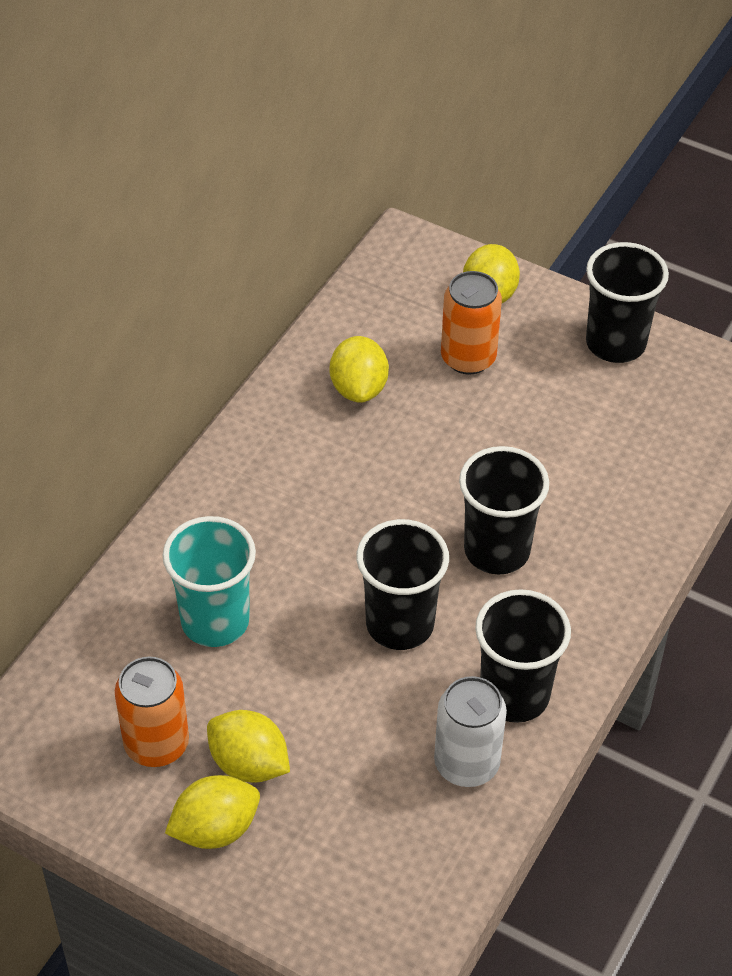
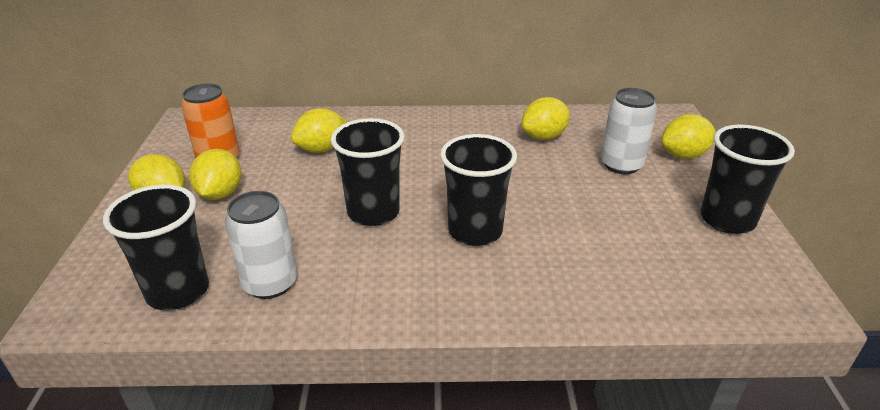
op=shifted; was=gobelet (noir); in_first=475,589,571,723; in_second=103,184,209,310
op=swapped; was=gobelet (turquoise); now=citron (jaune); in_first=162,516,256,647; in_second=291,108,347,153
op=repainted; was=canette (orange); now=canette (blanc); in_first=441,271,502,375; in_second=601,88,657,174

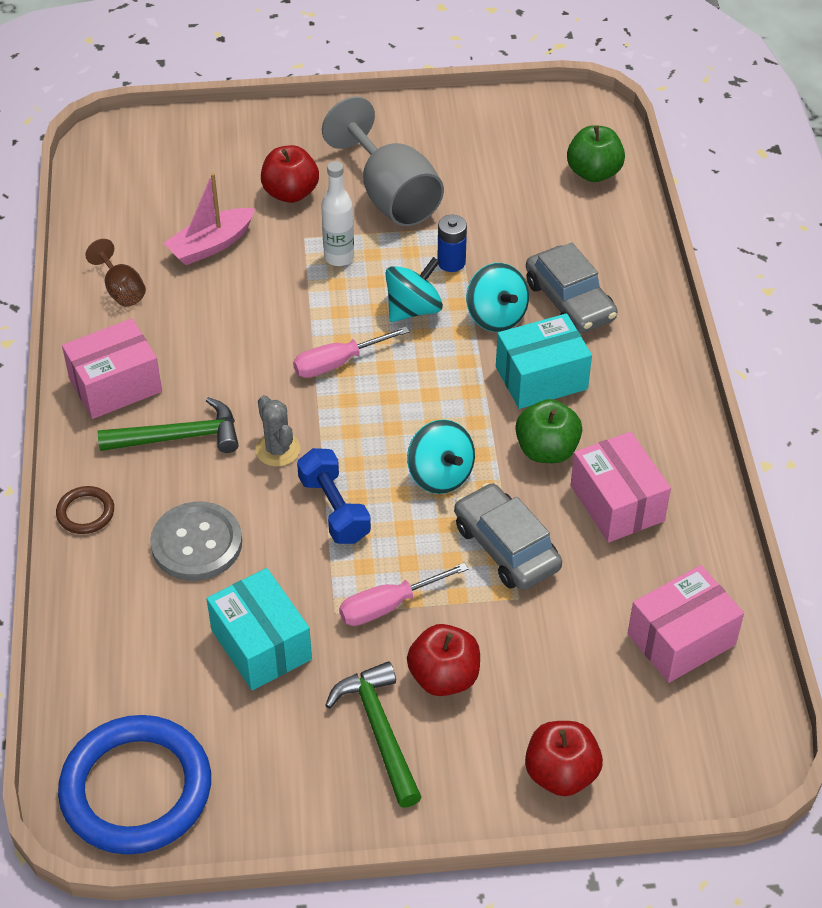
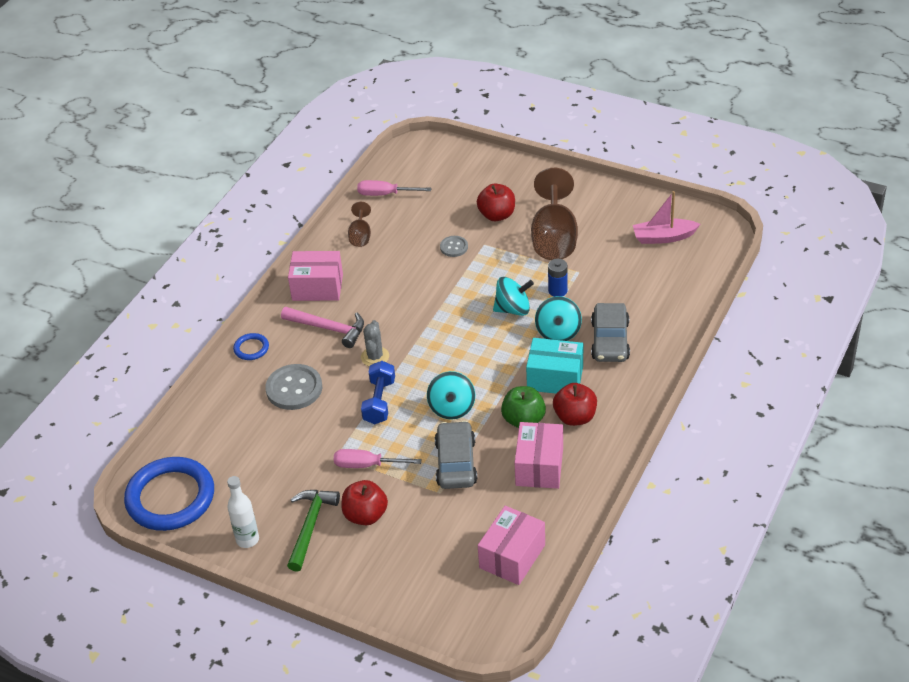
op=shifted; was=bouteille (blanc); in_first=321,161,354,266; in_second=227,476,259,548
op=repainted; was=anneau (marron); now=anneau (bleu); in_first=56,486,114,534; in_second=233,333,269,360
op=repainted; was=marteau (vert); now=marteau (rose); in_first=98,397,239,453; in_second=281,307,364,348
op=shifted; was=tournevis (rose); in_first=293,327,410,378; in_second=357,180,431,196
op=new; now=bouton (gris); in_second=440,236,468,257
op=rotated; was=boîte (rose); in_first=628,565,744,683; in_second=478,506,545,585; clockwise=-60
op=repainted; was=verre à pied (gris); now=verre à pied (marron); in_first=322,96,444,226; in_second=531,168,578,260
op=shifted; was=pomme (rouge); in_first=525,721,603,796; in_second=553,383,597,426
op=shifted; was=bateau (rose); in_first=163,173,255,265; in_second=633,191,700,244
op=gone; was=boîte (turquoise); in_first=206,568,312,690
op=gone; was=pomme (vert); in_first=567,125,625,182

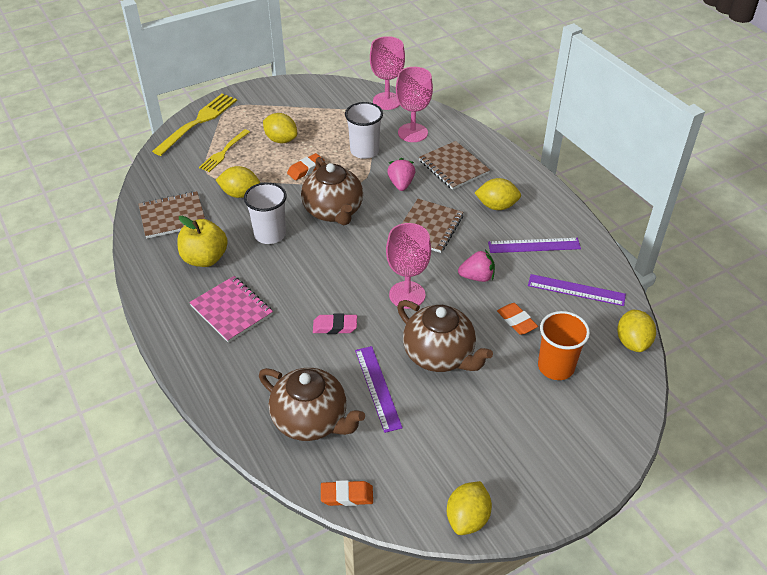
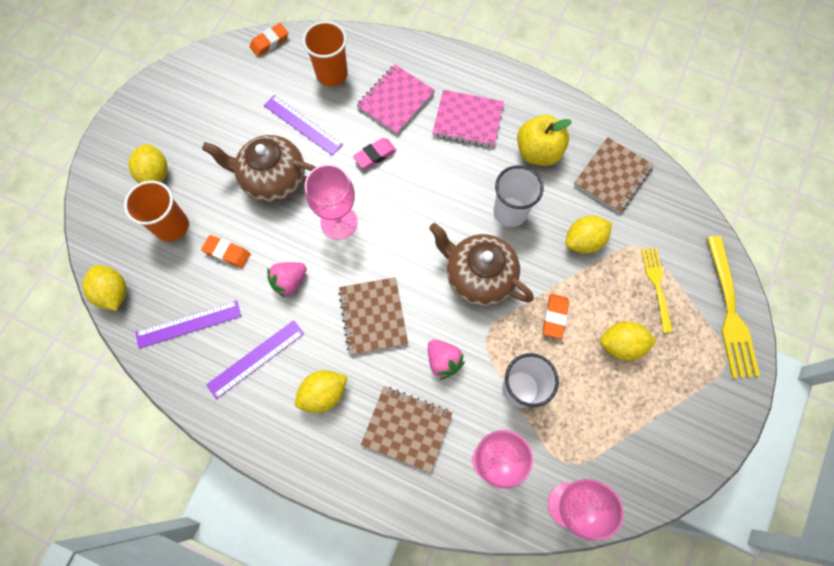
op=shifted; was=citron (jaune); in_first=447,481,492,535; in_second=128,144,168,183
op=swapped; was=théière (marron); now=gobelet (orange); in_first=259,368,365,441; in_second=303,21,348,86
op=new; now=carnet (rose); in_second=356,64,435,134

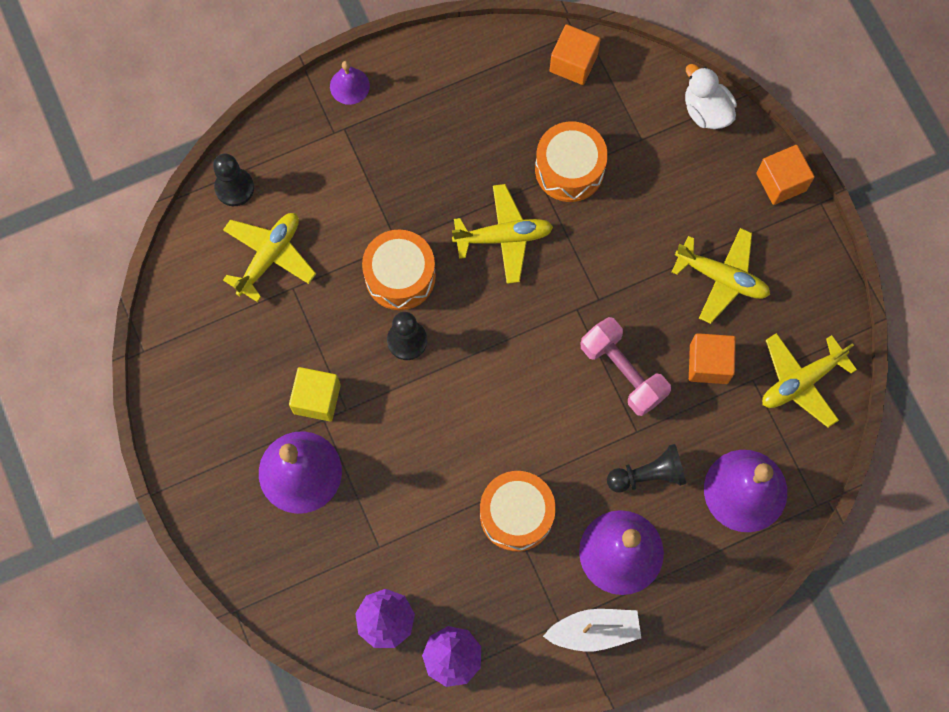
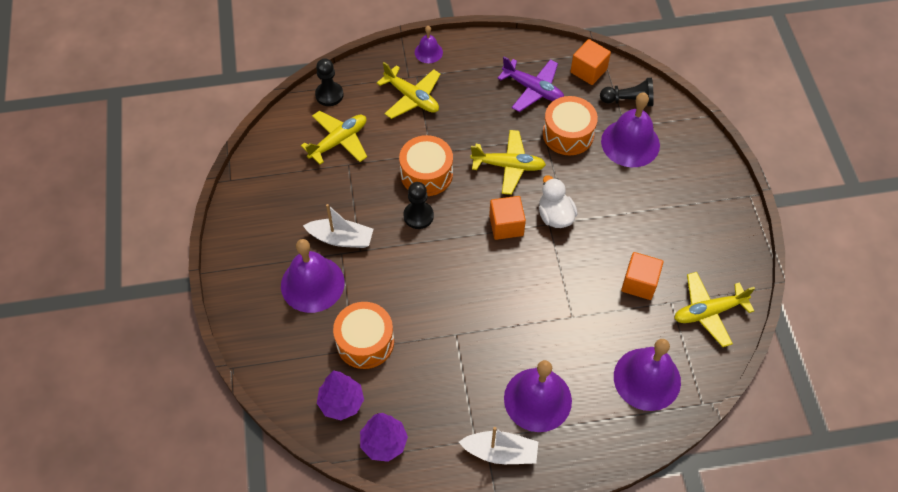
op=swapped; was=cube (jaune); now=bateau (blanc); in_first=289,367,341,421; in_second=303,204,373,248
op=shifted; was=tambour (orange); in_first=480,471,556,551; in_second=333,302,394,369
op=shifted; was=avion (jaune); in_first=672,228,770,324; in_second=377,62,441,119
op=shifted; was=cube (orange); in_first=757,145,815,205; in_second=489,196,526,240
op=new; now=avion (violet); in_second=497,57,564,112
op=shifted; was=canard (blanc); in_first=685,64,737,129; in_second=539,176,578,228
op=shifted; was=pion (noir); in_first=607,444,686,493; in_second=600,78,654,106
op=new; now=cloche (violet); in_second=601,92,660,167
op=gone; was=haltère (rose); in_first=581,317,671,416

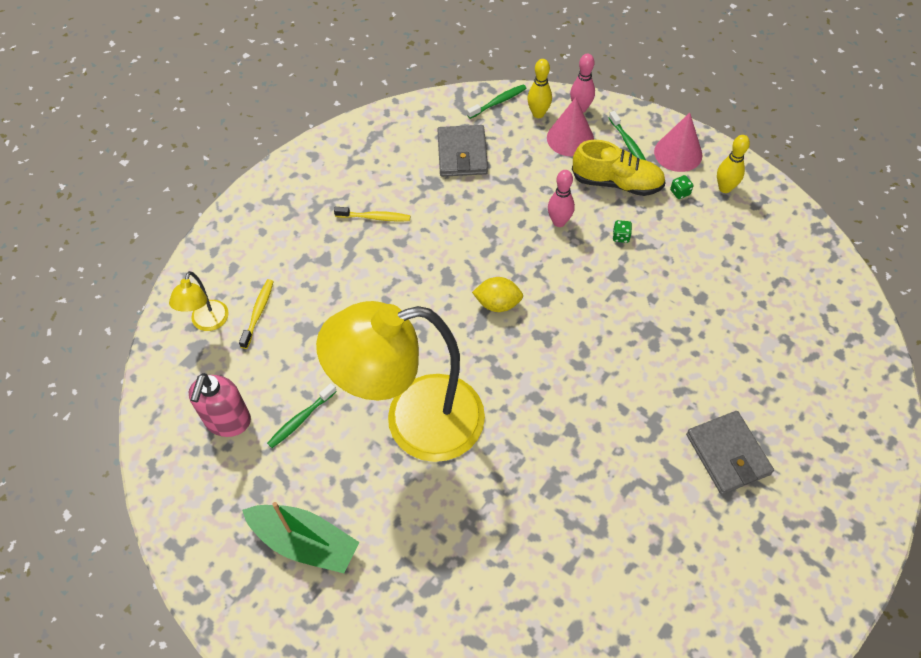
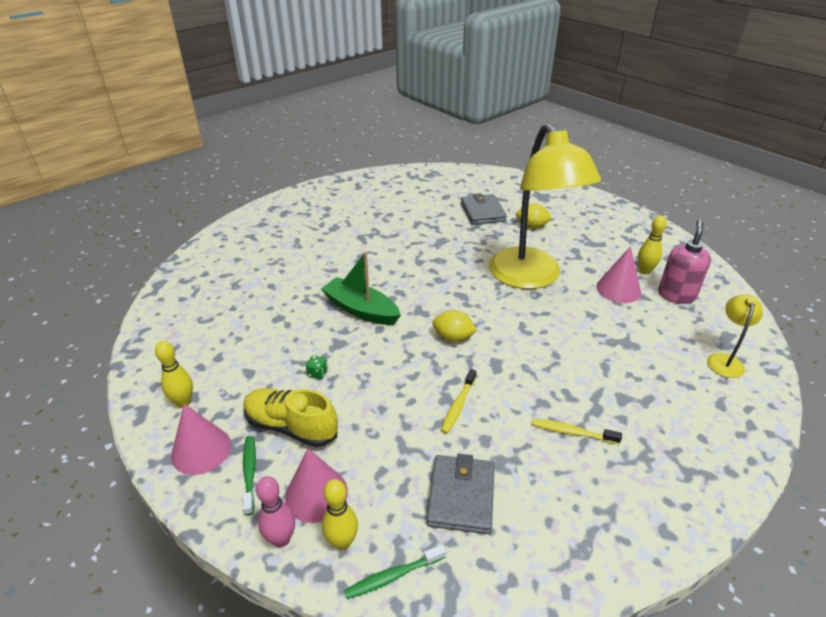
op=shifted; was=bateau (vert); in_first=242,502,360,573; in_second=321,252,401,325
op=shifted; was=brosse à dents (jaune); in_first=239,279,274,349; in_second=441,369,476,434
op=shifted; was=portefeuille (gris); in_first=686,411,774,495; in_second=461,193,507,225
op=rotated; was=lampe (jaune); in_first=316,301,485,462; in_second=489,123,601,289; clockwise=75
op=new; now=citron (jaune); in_second=515,203,551,229
op=swapped; was=brosse à dents (vert); now=cône (rose); in_first=267,383,337,448; in_second=596,246,641,303
op=new; now=quille (jaune); in_second=638,216,667,274
op=gone; was=quille (rose); in_first=548,170,575,227
op=gone; was=dé (vert); in_first=670,175,693,199

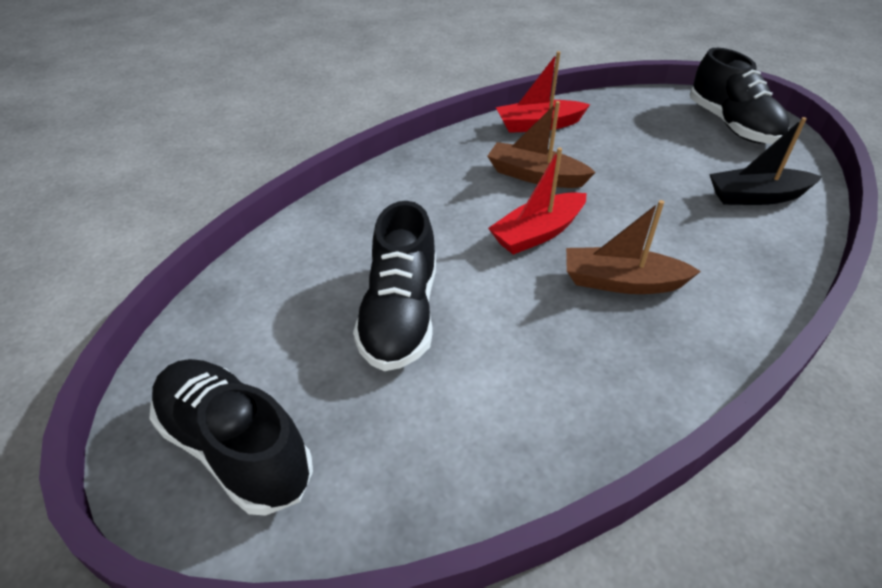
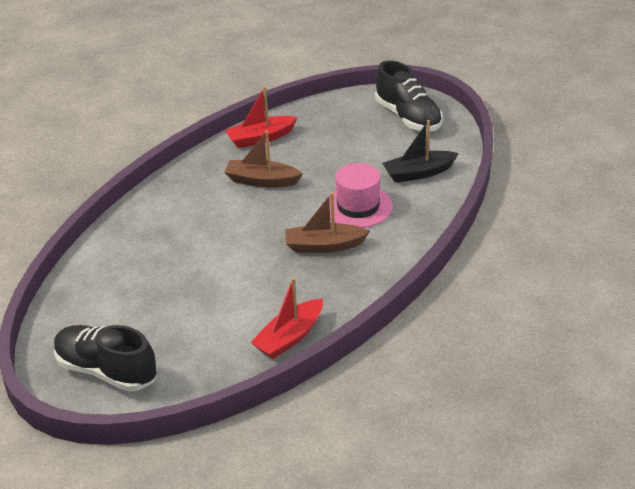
op=shifted; was=bateau (rouge); in_first=488,148,587,255; in_second=250,277,323,359
op=new; now=chapeau (rose); in_second=327,163,393,228
op=gone; was=chaussure (noir); in_first=353,201,436,371

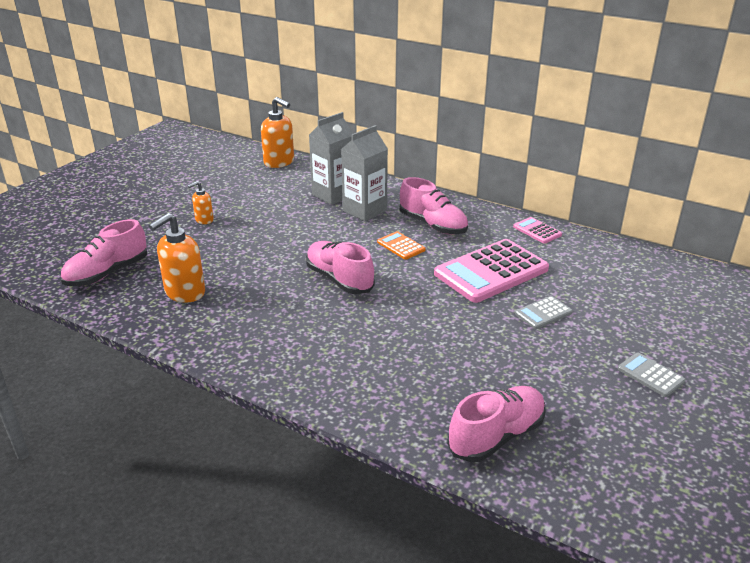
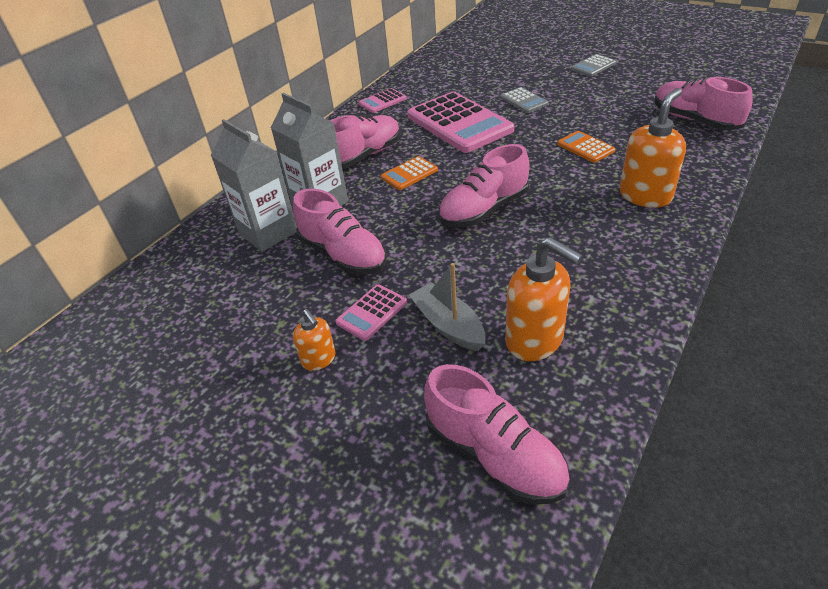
op=new; now=chaussure (rose); in_second=293,189,387,275
op=new; now=calculatrice (rose); in_second=336,284,407,341
op=new; now=bateau (gris); in_second=409,263,486,351
op=new; now=calculatrice (orange); in_second=557,131,615,163
op=shifted; was=distributeur de savon (orange); in_first=261,97,294,168; in_second=620,88,686,208

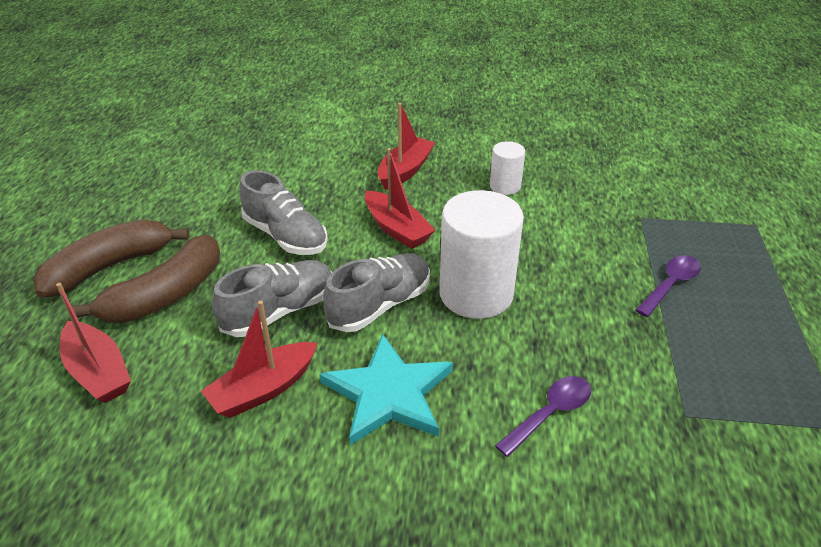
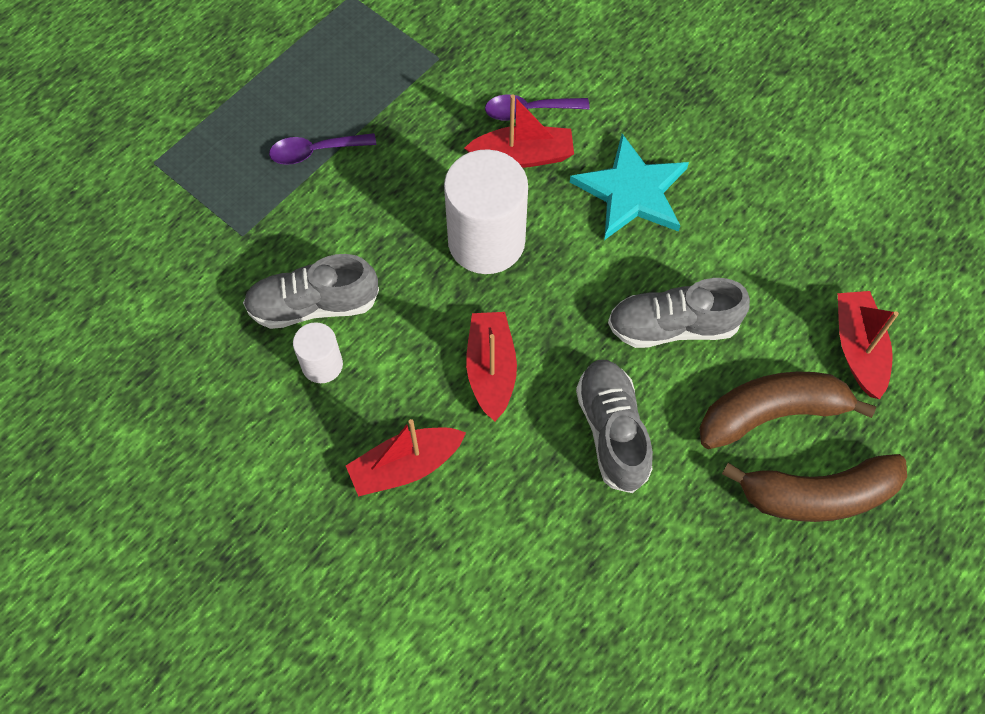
op=shifted; was=chaussure (gris); in_first=323,253,430,332; in_second=243,254,379,329
op=shifted; was=bateau (rouge); in_first=201,301,317,418; in_second=465,95,574,168

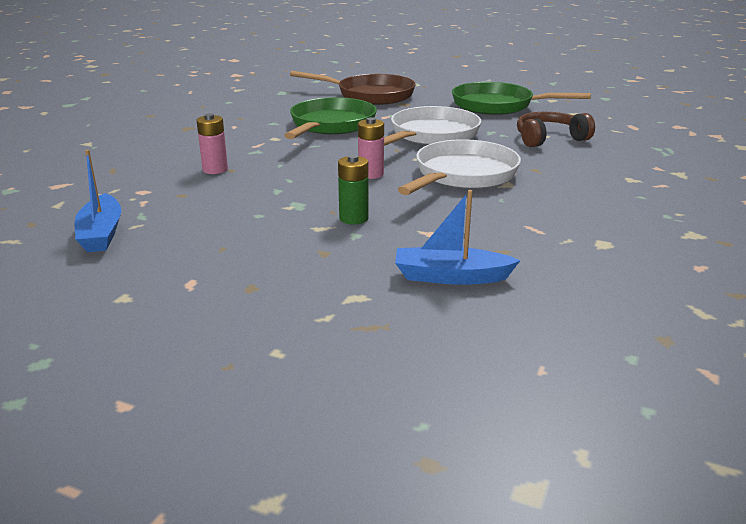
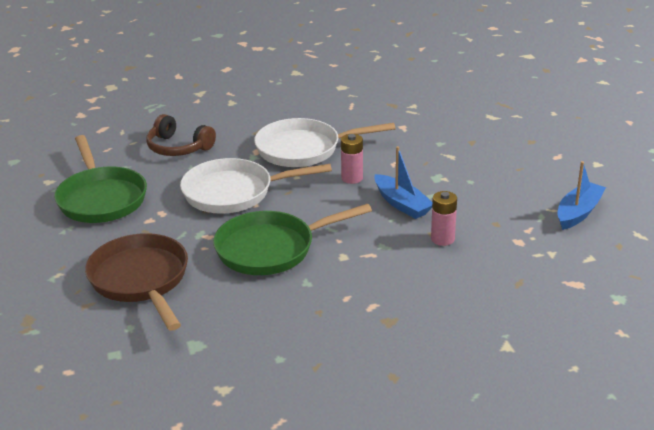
op=shifted; was=bateau (bleu); in_first=395,190,521,285; in_second=374,146,432,219
op=gone; was=pile (vert); in_first=338,154,369,225

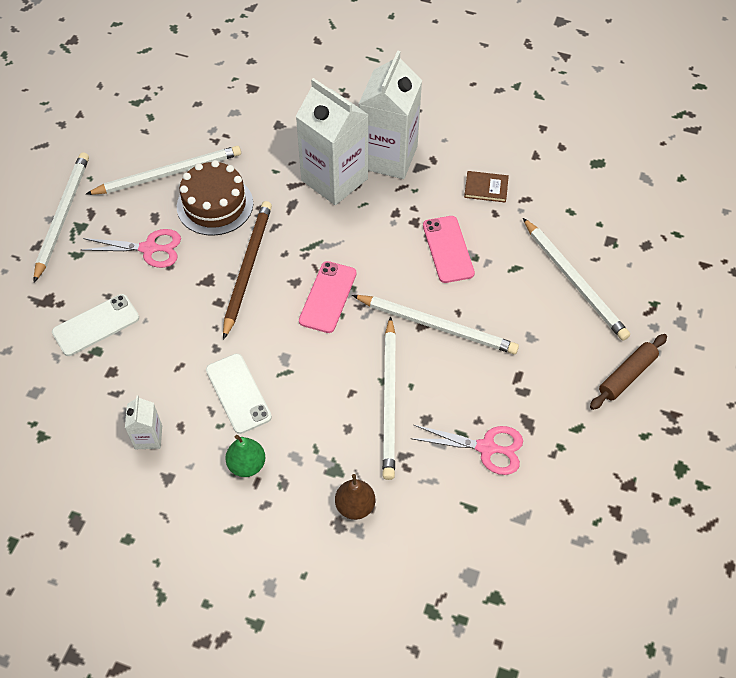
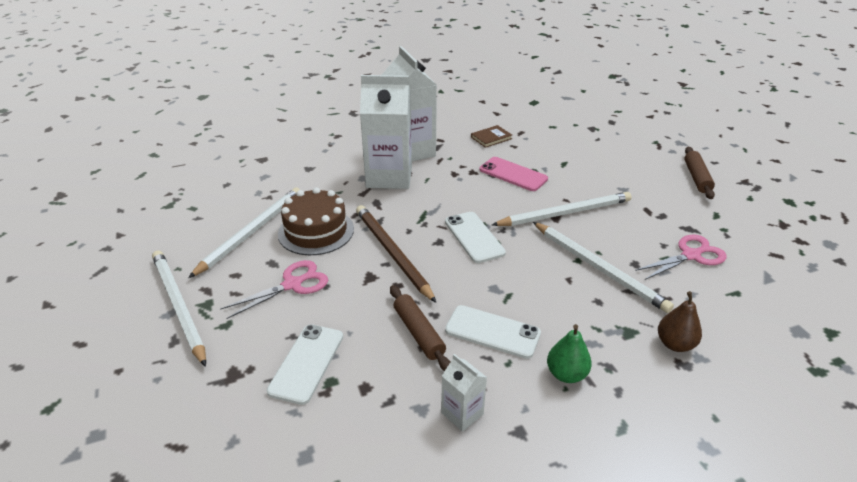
op=new; now=rouleau à pâtisserie (marron); in_second=390,285,450,371
op=repainted; was=téléphone (rose); now=téléphone (blanc); in_first=299,261,357,333; in_second=445,212,506,263
op=gone; was=crayon (blanc); in_first=523,218,630,341

